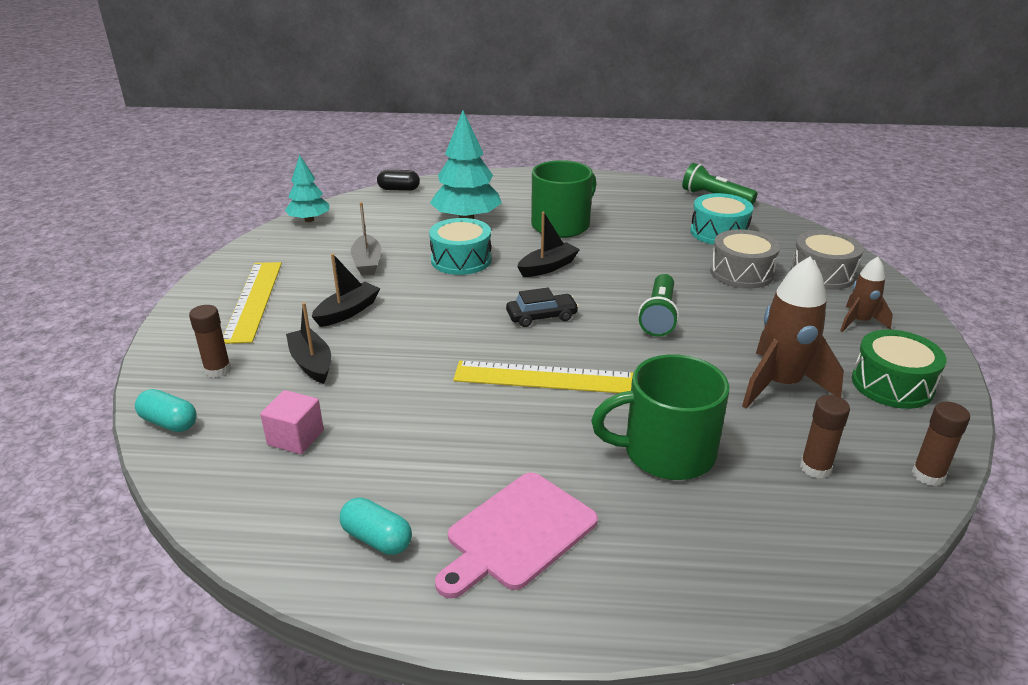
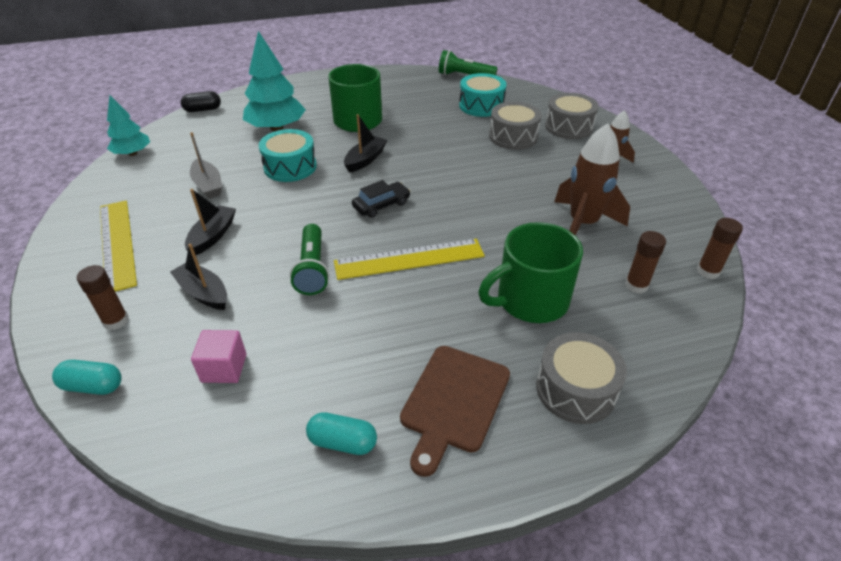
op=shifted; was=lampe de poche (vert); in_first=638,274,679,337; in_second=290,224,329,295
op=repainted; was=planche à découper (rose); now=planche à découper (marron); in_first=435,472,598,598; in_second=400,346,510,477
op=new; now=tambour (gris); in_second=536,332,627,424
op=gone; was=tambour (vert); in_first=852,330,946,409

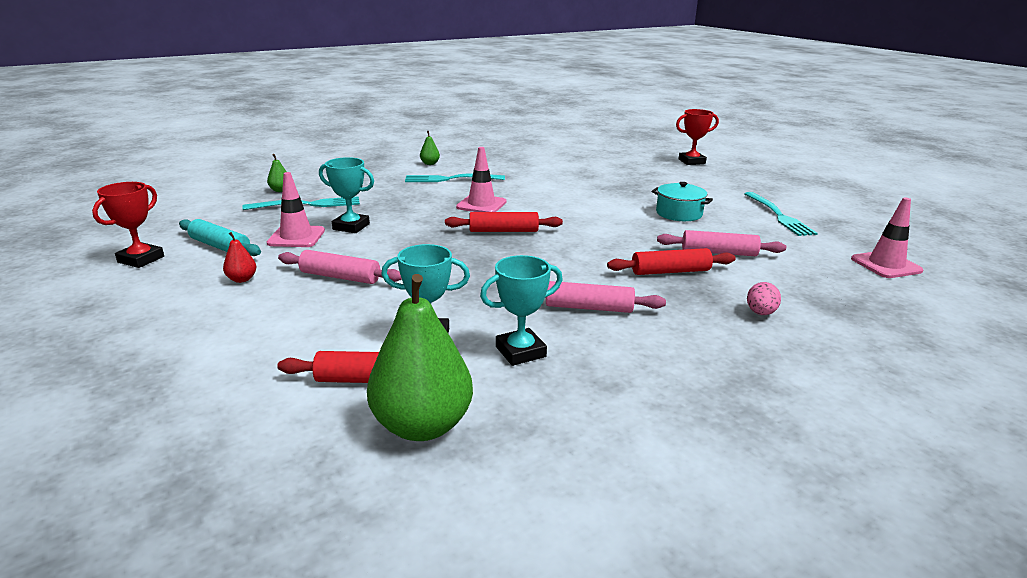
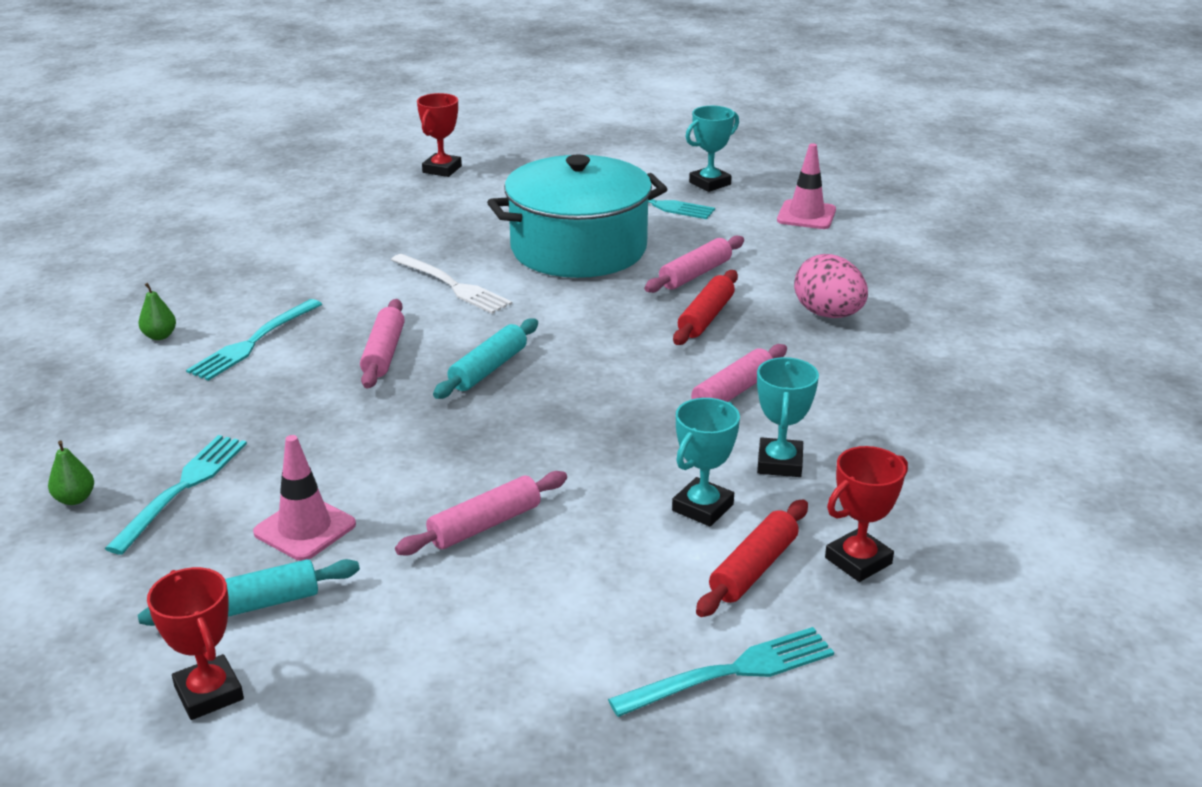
op=swapped; was=cône de chantier (rose); now=rouleau à pâtisserie (rose); in_first=456,147,507,212; in_second=360,299,405,389
op=new; now=fourchette (blanc); in_second=391,254,512,314
op=repainted; was=rouleau à pâtisserie (rouge); now=rouleau à pâtisserie (turquoise); in_first=445,212,563,232; in_second=433,318,538,399
op=scaled; was=marmite (turquoise); in_first=652,182,713,221; in_second=487,155,667,278; ratio=2.24
op=new; now=fourchette (turquoise); in_second=608,627,834,717
op=shifted; was=trophée (turquoise); in_first=319,157,374,233; in_second=685,106,739,192
op=scaled; was=œuf (rose); in_first=747,282,781,315; in_second=794,254,868,318; ratio=1.83
op=swapped; was=poire (vert); now=trophée (rouge); in_first=367,274,473,441; in_second=825,446,908,582
op=gone; was=poire (rouge); in_first=223,232,256,283

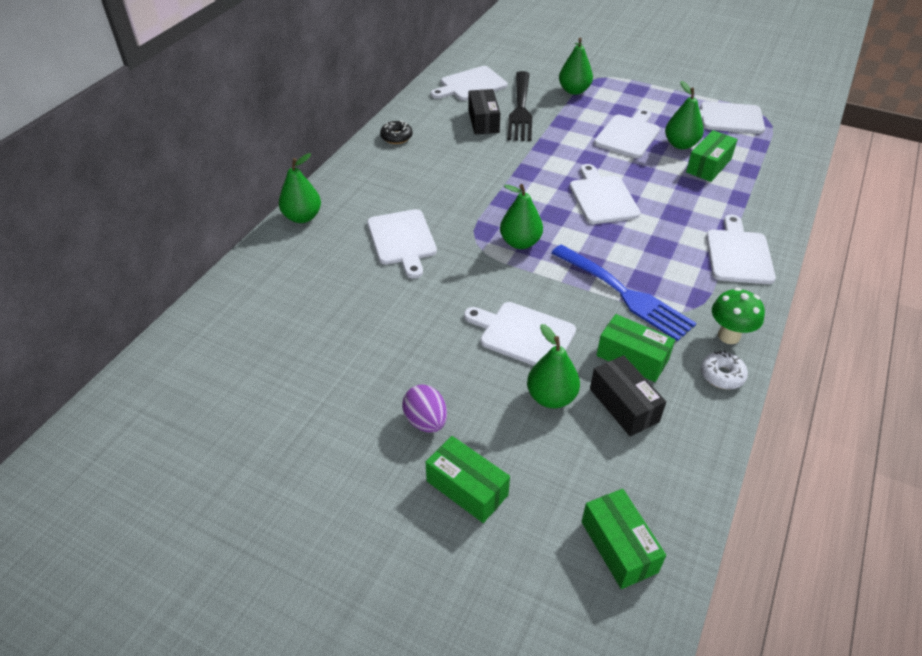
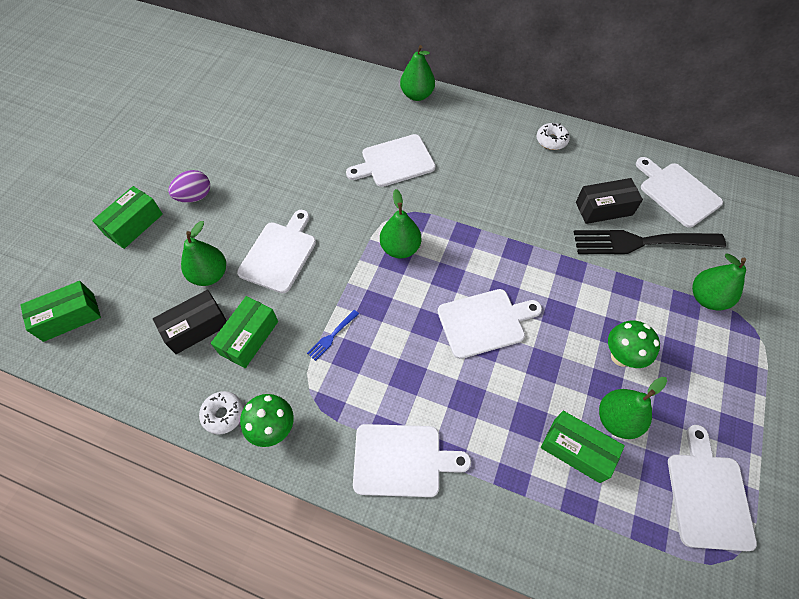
op=scaled; was=fourchette (bleu); in_first=551,244,696,341; in_second=307,310,359,361; ratio=0.41
op=repainted; was=beignet (noir); now=beignet (blanc); in_first=380,120,413,144; in_second=537,123,570,150
op=swapped; was=planche à découper (blanc); now=champignon (vert); in_first=594,109,660,158; in_second=608,320,660,368

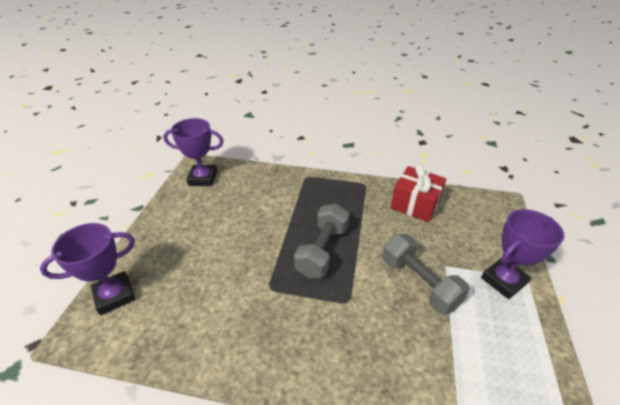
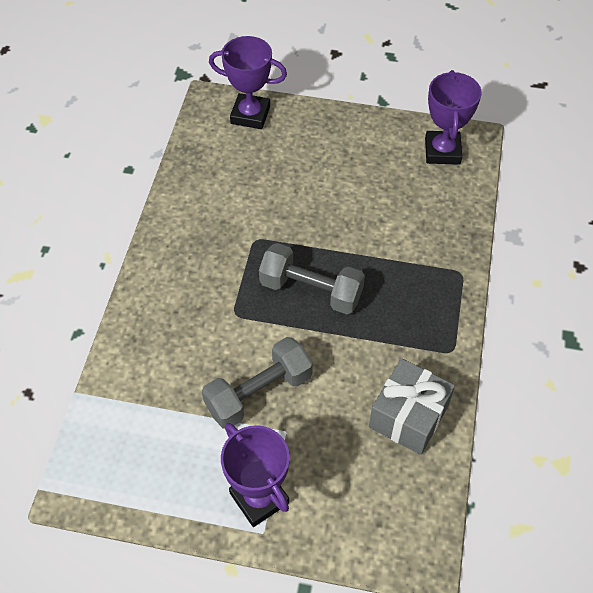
op=rotated; was=trophée (violet); in_first=40,223,135,315; in_second=209,36,287,129; clockwise=-45
op=repainted; was=cadeau (rouge); now=cadeau (gris); in_first=391,164,446,222; in_second=369,359,455,455

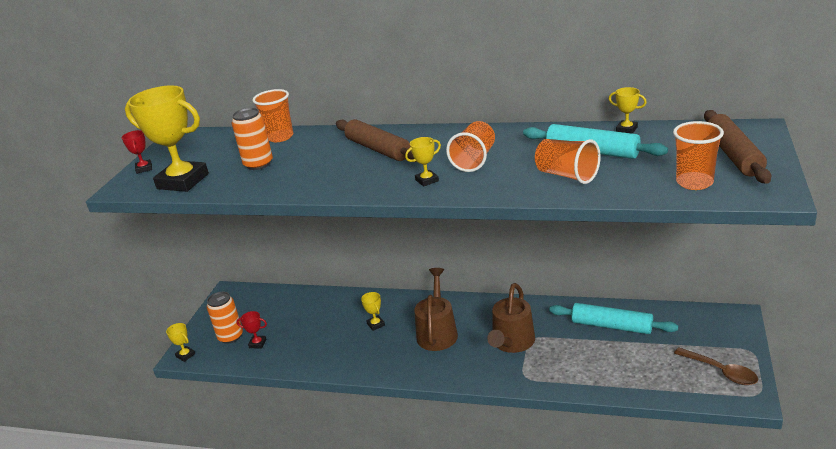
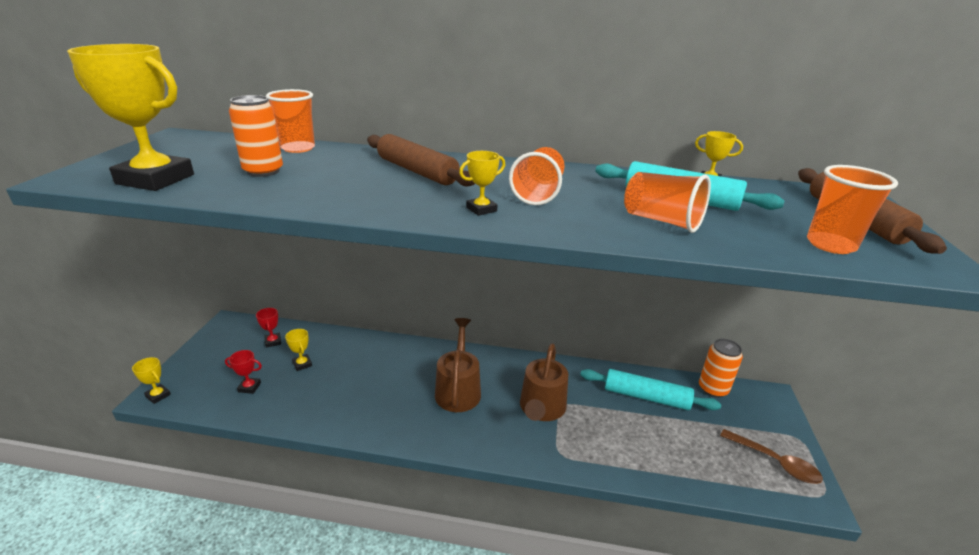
op=shifted; was=trophée (rouge); in_first=122,130,152,174; in_second=256,308,281,348
op=shifted; was=trophée (jaune); in_first=361,292,385,331; in_second=285,329,312,371
op=shifted; was=canette (orange); in_first=207,292,243,344; in_second=699,339,743,398

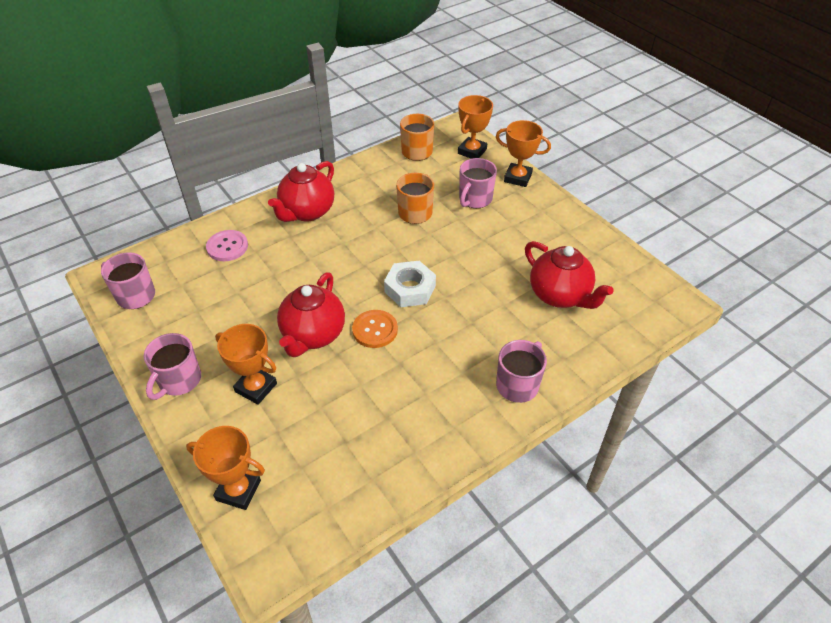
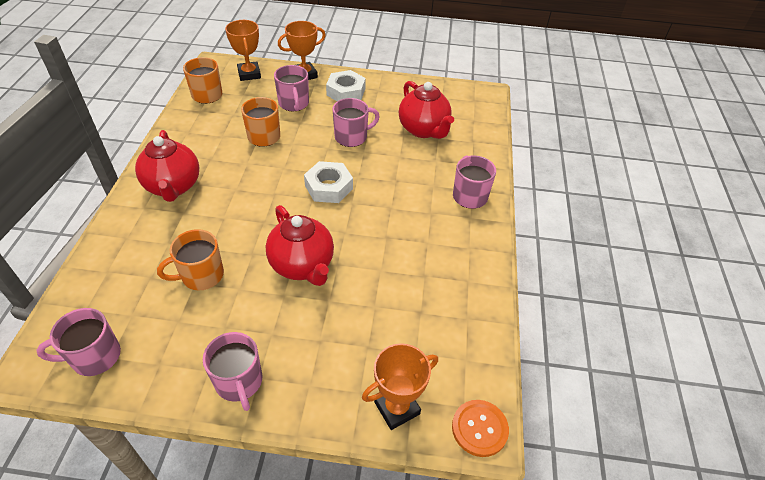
op=new; now=tasse (orange); in_second=157,229,224,290
op=new; now=écrou (blanc); in_second=326,70,366,101
op=new; now=tasse (rose); in_second=333,98,380,147
op=rotated; was=théière (rouge); in_first=525,241,614,309; in_second=399,81,454,139; clockwise=60
op=shifted; was=bouton (orange); in_first=352,310,398,348; in_second=452,400,509,457
op=gone; was=bouton (rose); in_first=206,230,248,261
op=gone; was=trophée (orange); in_first=215,324,277,405

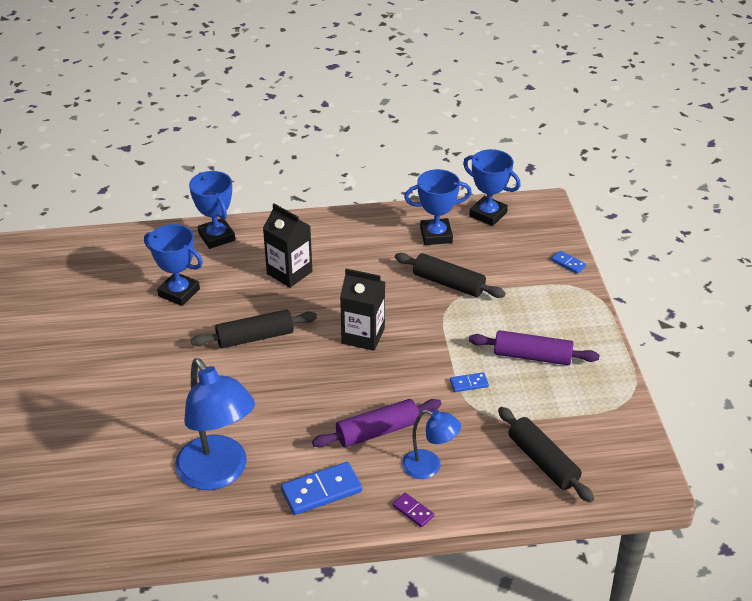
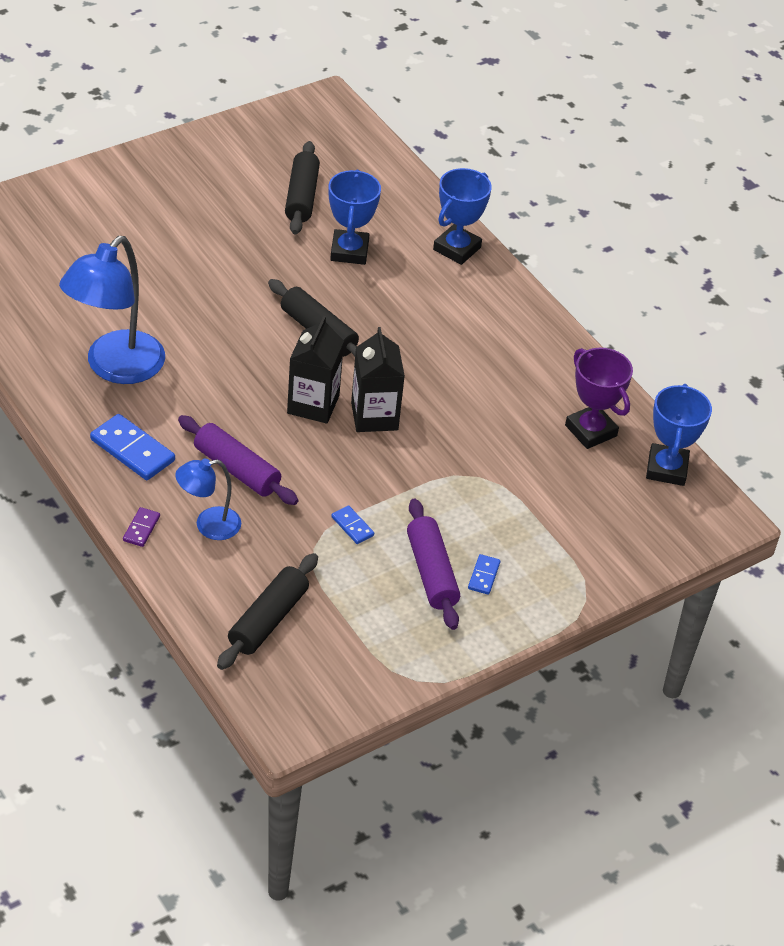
op=rotated; was=lampe (bleu); in_first=402,410,461,479; in_second=175,459,241,540; clockwise=75
op=shifted; was=rouleau à pâtisserie (noir); in_first=395,253,506,298; in_second=285,141,320,234
op=shifted; was=brique de lait (noir); in_first=263,203,312,288; in_second=287,316,344,424
op=shifted; was=domino (bleu); in_first=551,251,586,274; in_second=468,554,500,595
op=repainted; was=trophée (bleu); now=trophée (violet); in_first=404,169,472,245; in_second=565,348,633,449

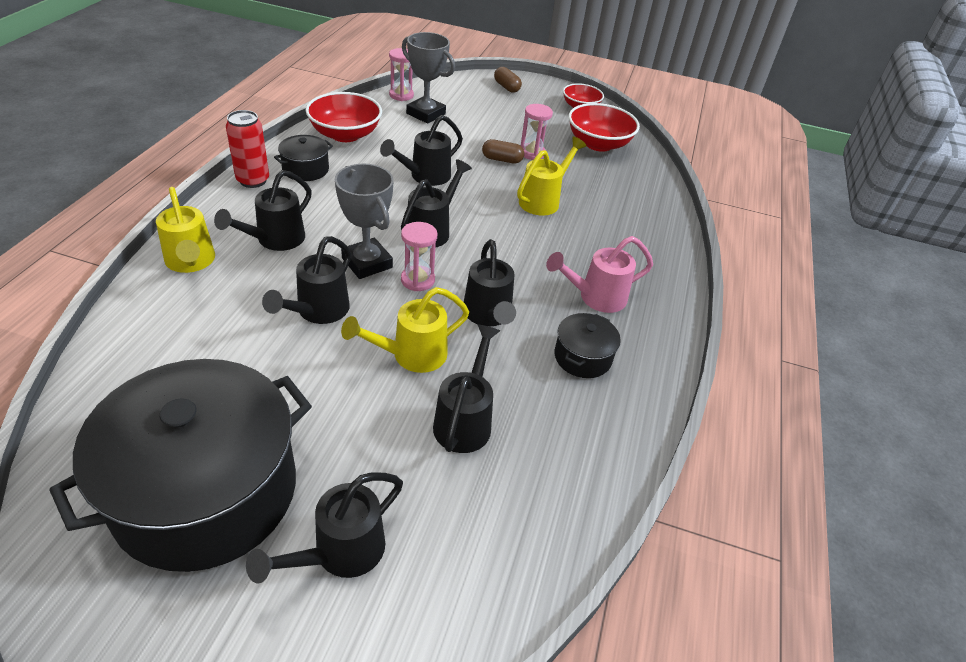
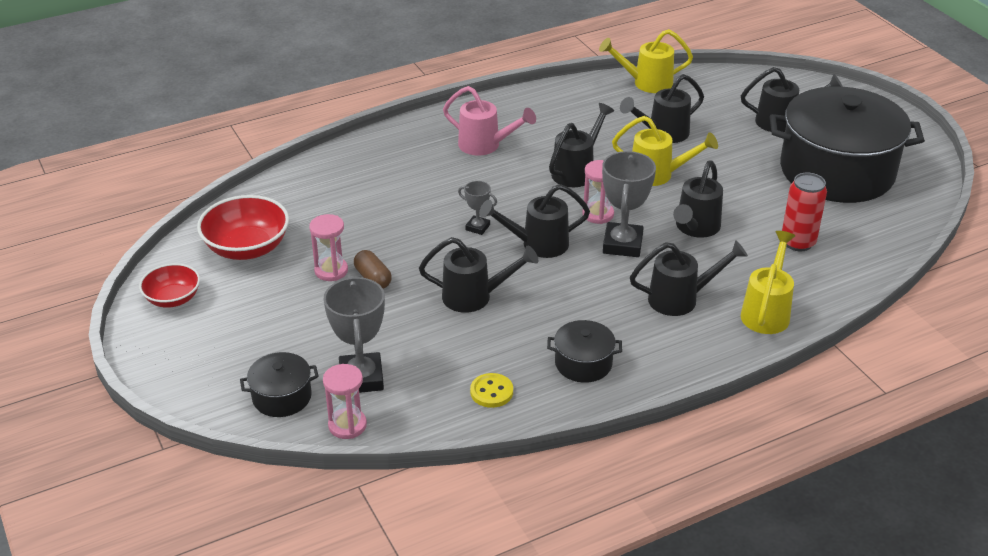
op=shifted; was=marmite (noir); in_first=554,313,621,378; in_second=240,352,319,417
op=new; now=trophée (gris); in_second=458,181,497,235
op=swapped; was=bol (rouge); now=bouton (jaune); in_first=305,92,382,142; in_second=470,373,513,408
op=shifted; was=arrosoir (jaune); in_first=517,137,586,216; in_second=599,29,693,93
op=rotated; was=arrosoir (noir); in_first=262,236,351,324; in_second=673,160,723,238; clockwise=135
op=shifted; was=canette (rouge); in_first=226,110,269,188; in_second=782,173,827,251
op=gone; was=gélule (marron); in_first=494,67,522,93

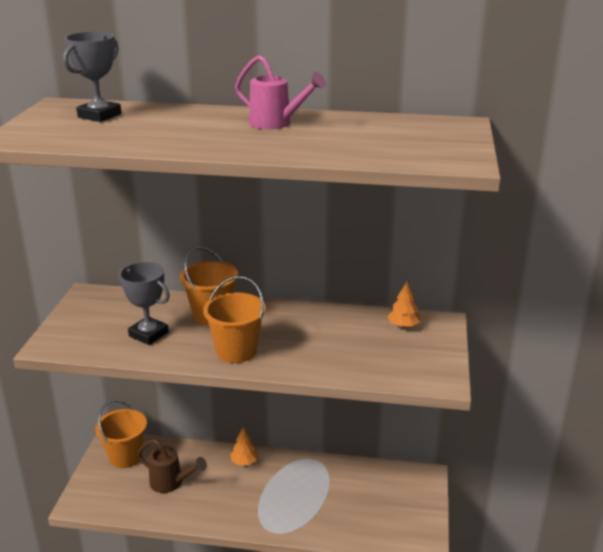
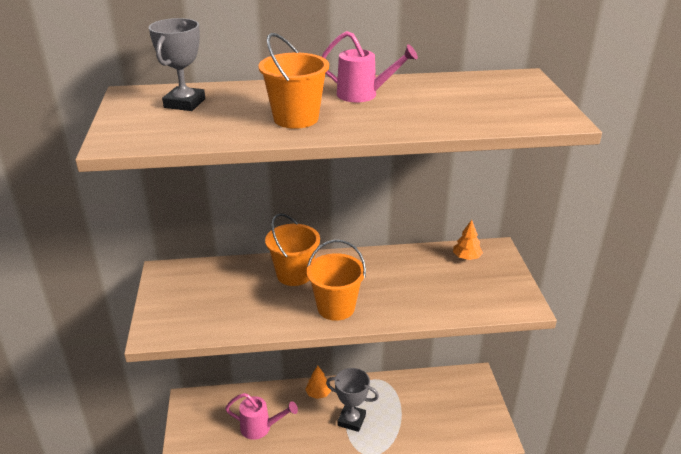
op=repainted; was=arrosoir (marron); now=arrosoir (rose); in_first=137,439,207,493; in_second=225,393,298,440
op=shifted; was=seau (orange); in_first=95,400,147,468; in_second=258,33,329,129
op=shifted; was=trophée (gris); in_first=118,262,170,345; in_second=326,368,379,432

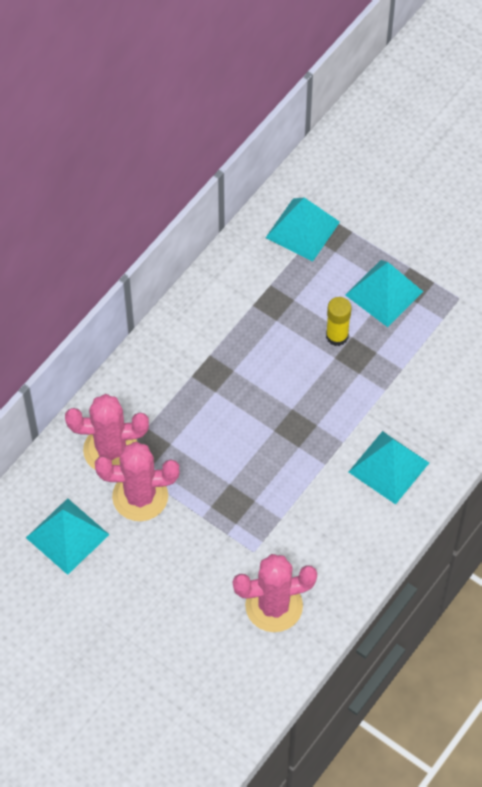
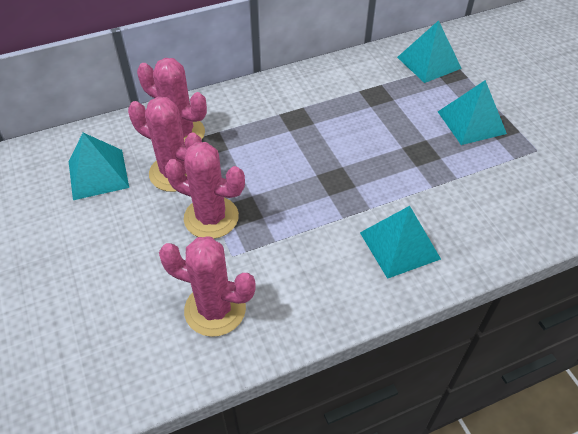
op=new; now=cactus (rose); in_second=165,142,245,239
op=gone; was=bâton de colle (jaune); in_first=326,297,352,346

